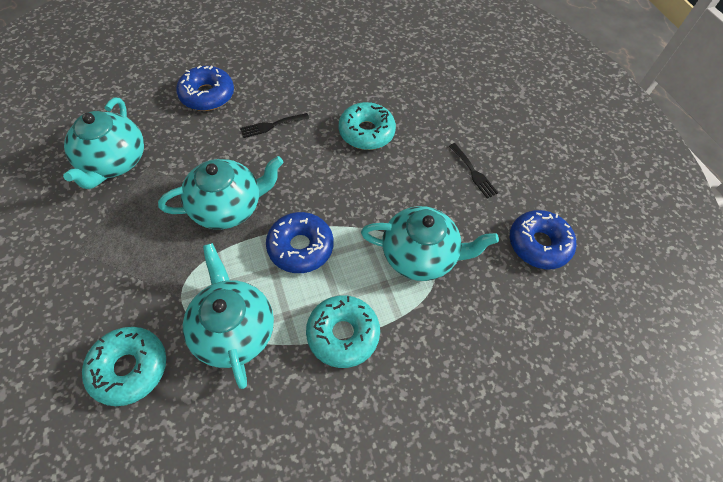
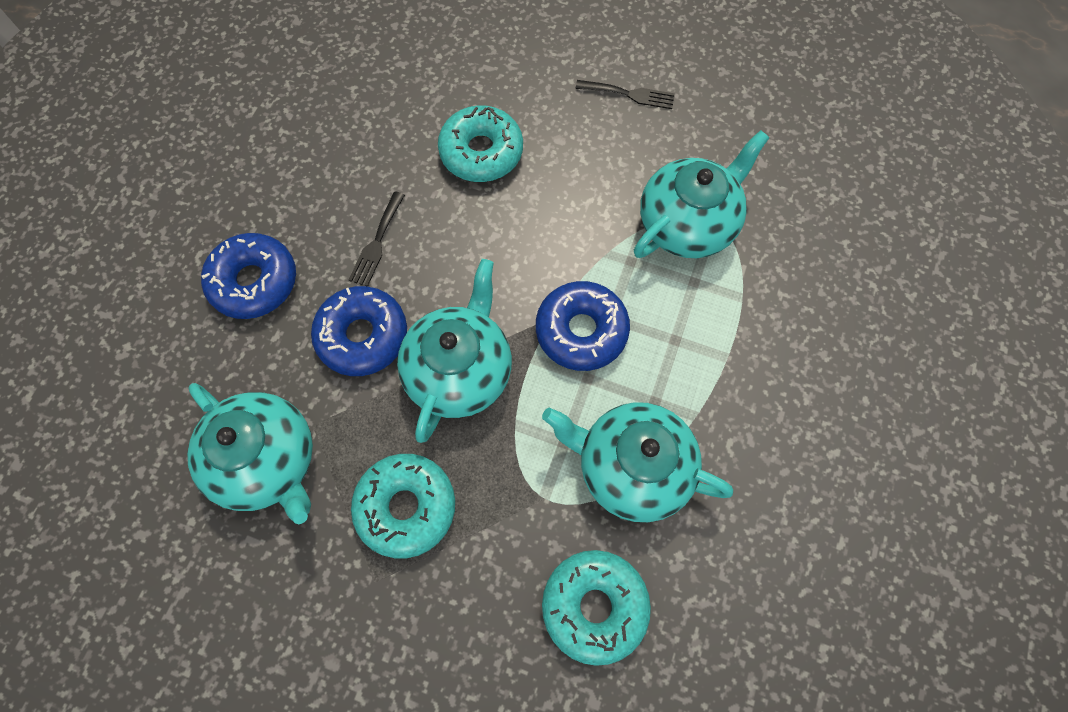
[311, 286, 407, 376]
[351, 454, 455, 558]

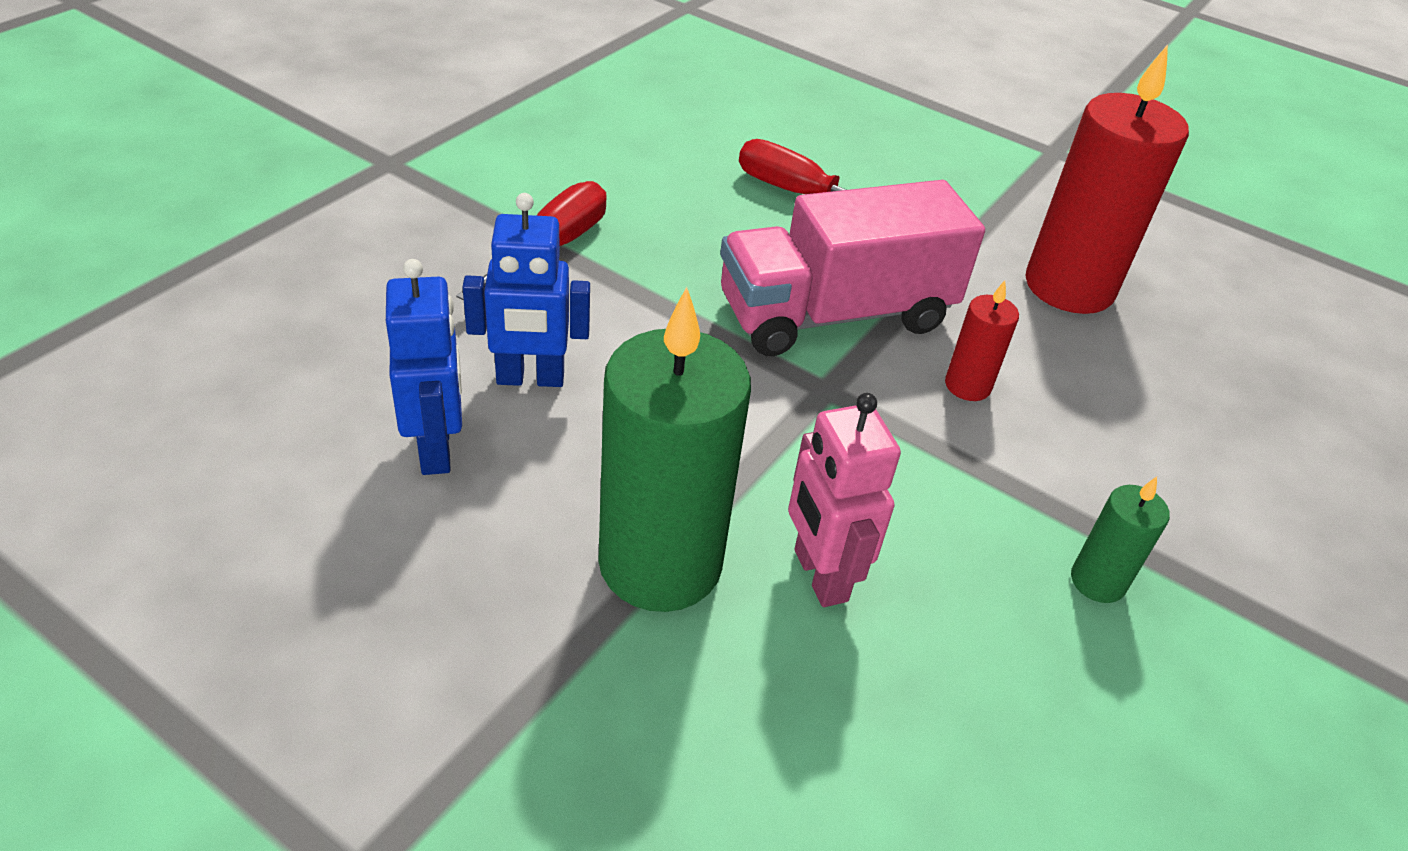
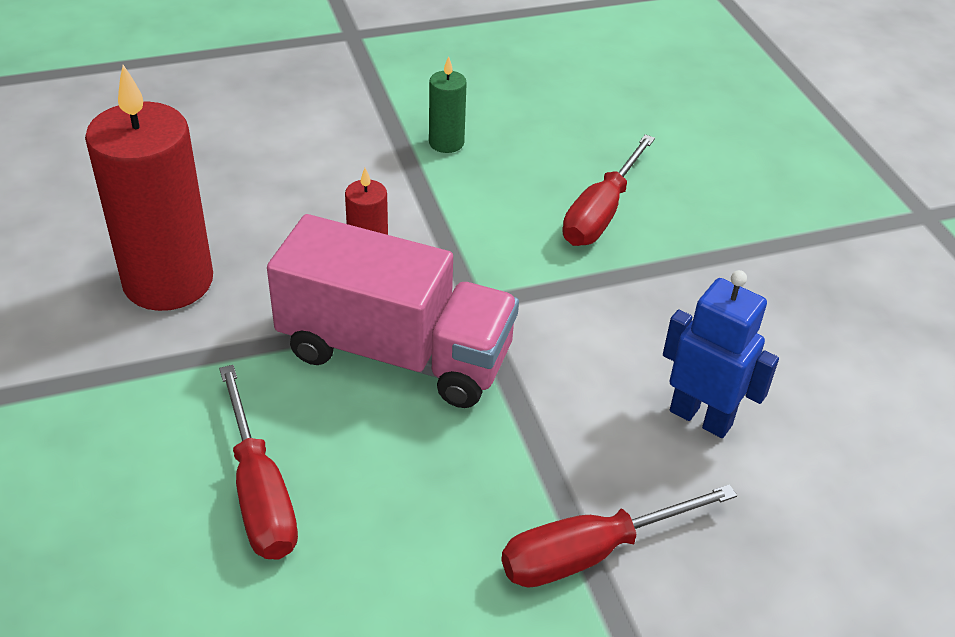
[562, 134, 655, 246]
[386, 259, 462, 475] (first image)
[598, 287, 751, 612] (first image)

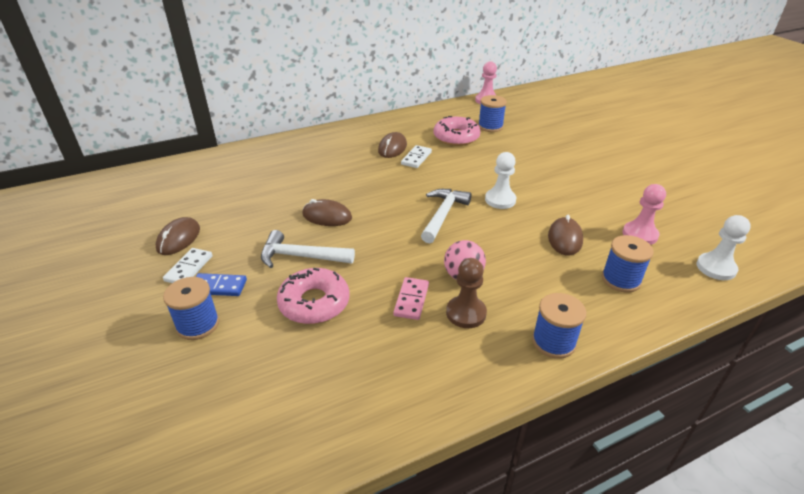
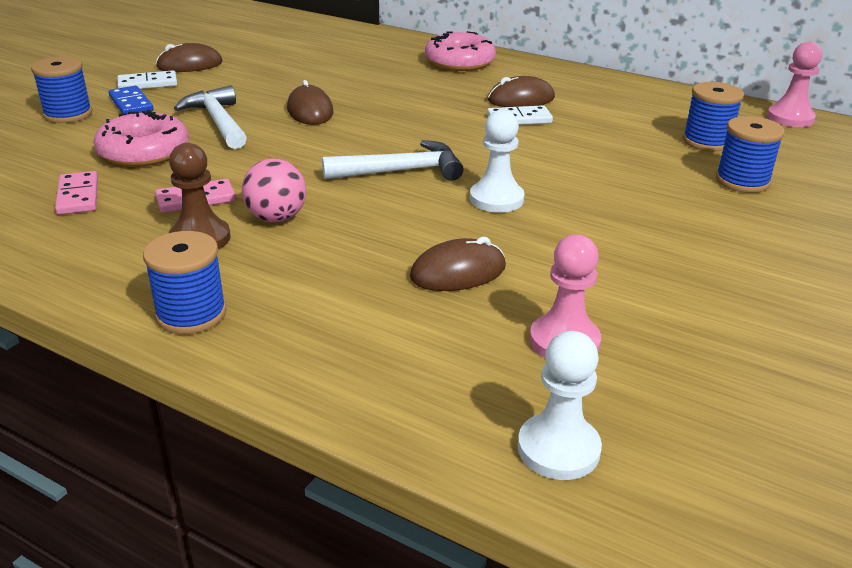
[55, 171, 98, 215]
[425, 31, 496, 71]
[716, 116, 785, 193]

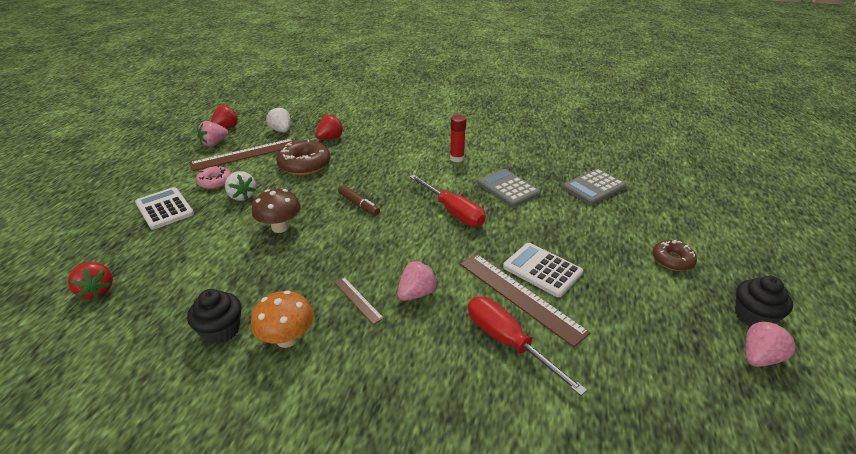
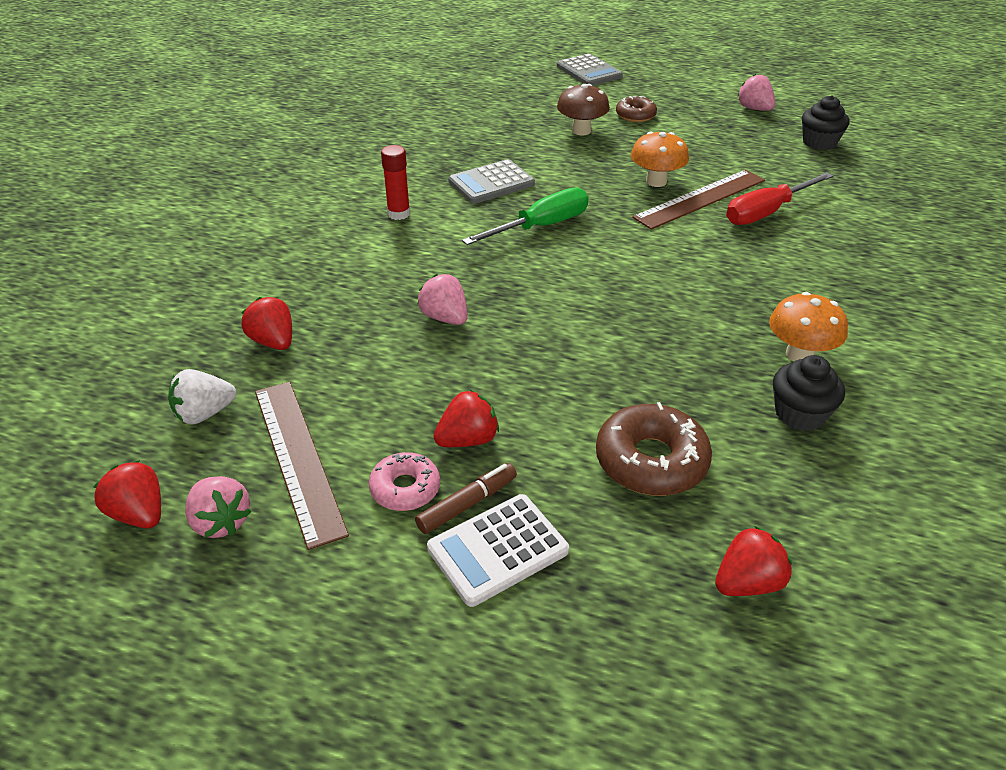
[415, 463, 517, 534]
[418, 274, 468, 325]
[434, 390, 499, 447]
[462, 187, 588, 245]
[557, 54, 623, 86]
[557, 84, 610, 135]
[596, 402, 712, 496]
[631, 131, 689, 187]
[802, 95, 849, 150]
[334, 277, 384, 324] (first image)

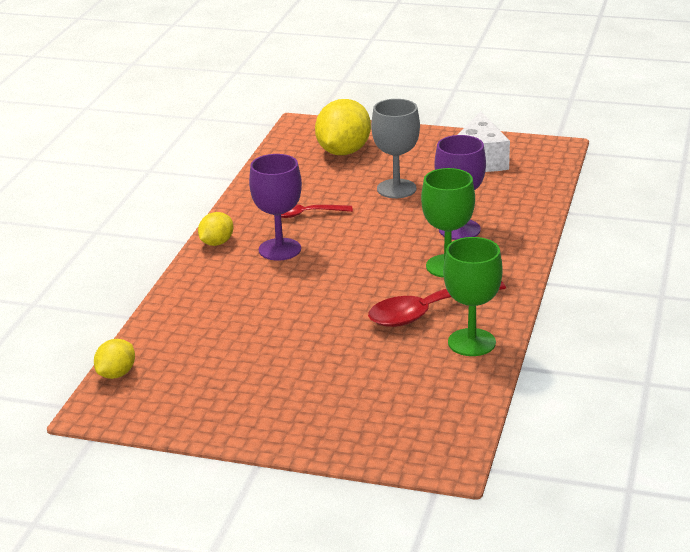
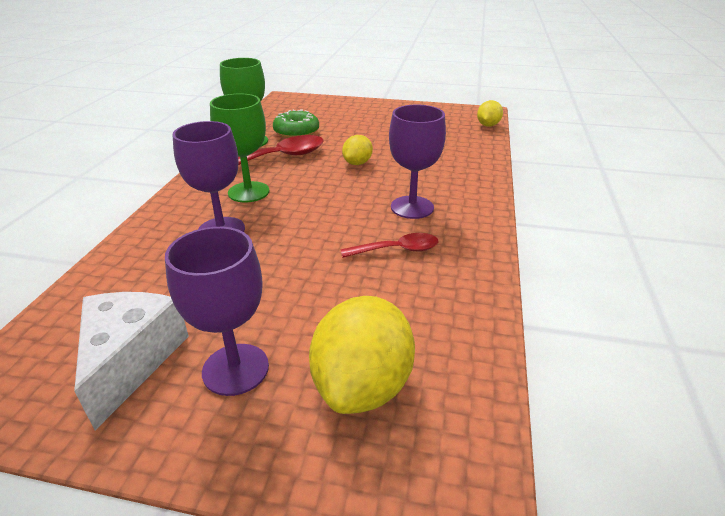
[165, 227, 269, 396]
[273, 109, 319, 138]
[342, 135, 373, 165]
[371, 99, 420, 198] (first image)

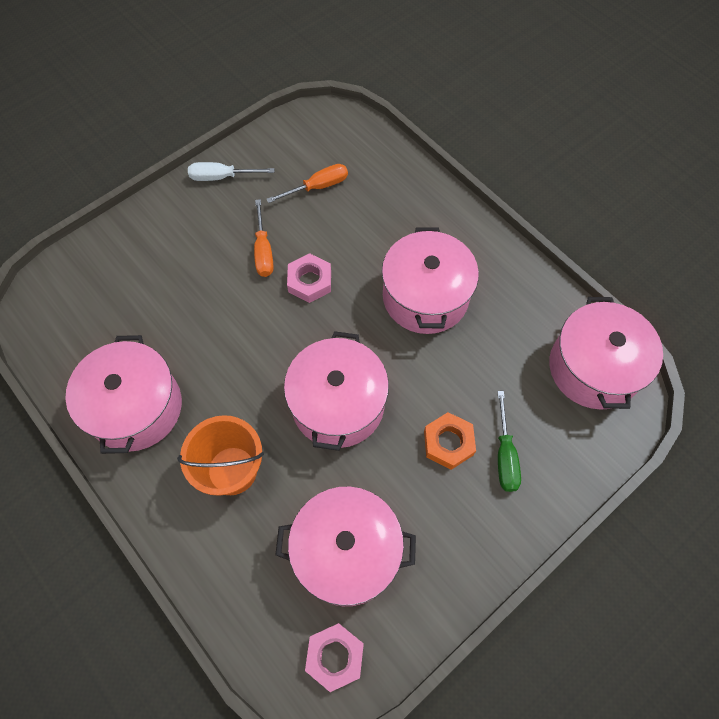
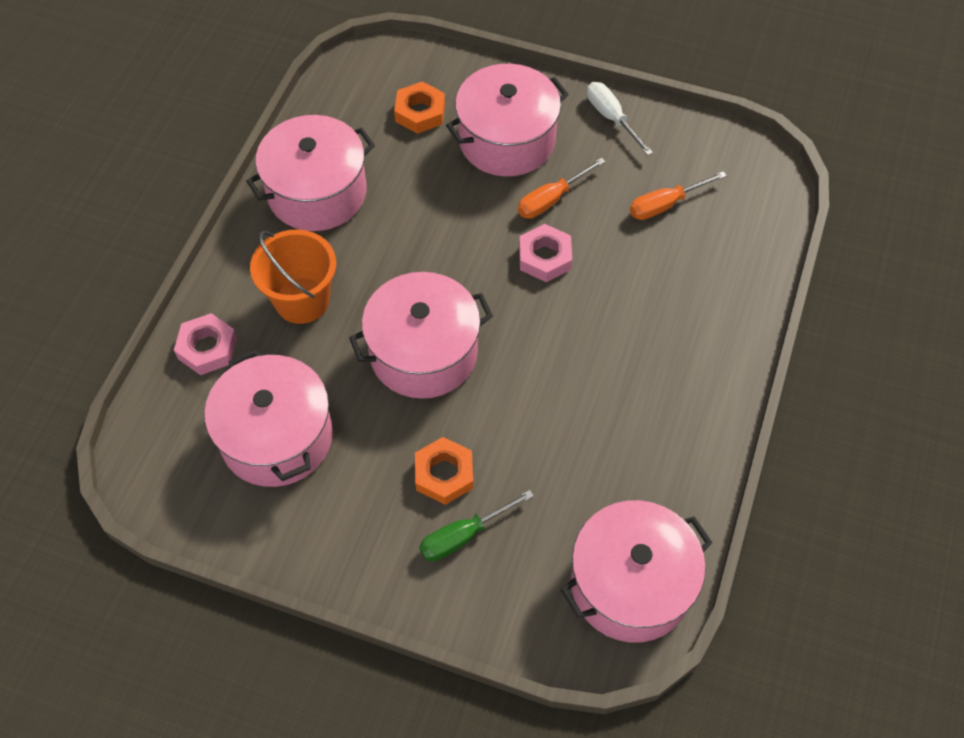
[174, 313, 237, 375]
[394, 81, 445, 134]
[446, 64, 569, 177]
[630, 171, 727, 220]

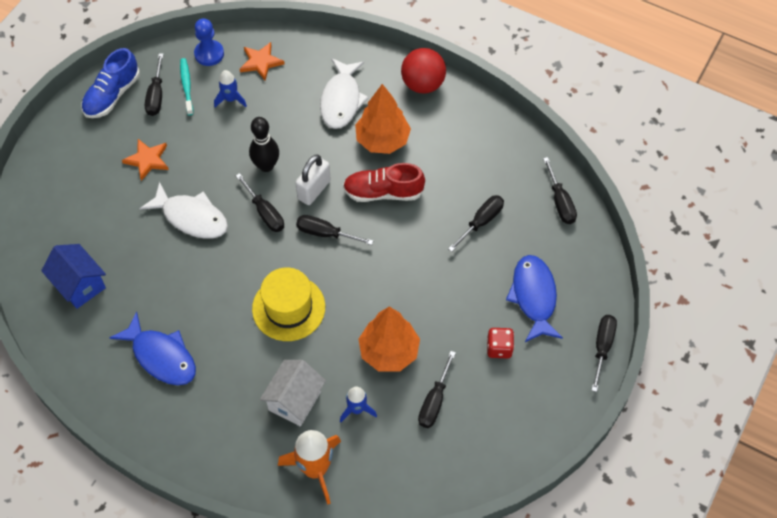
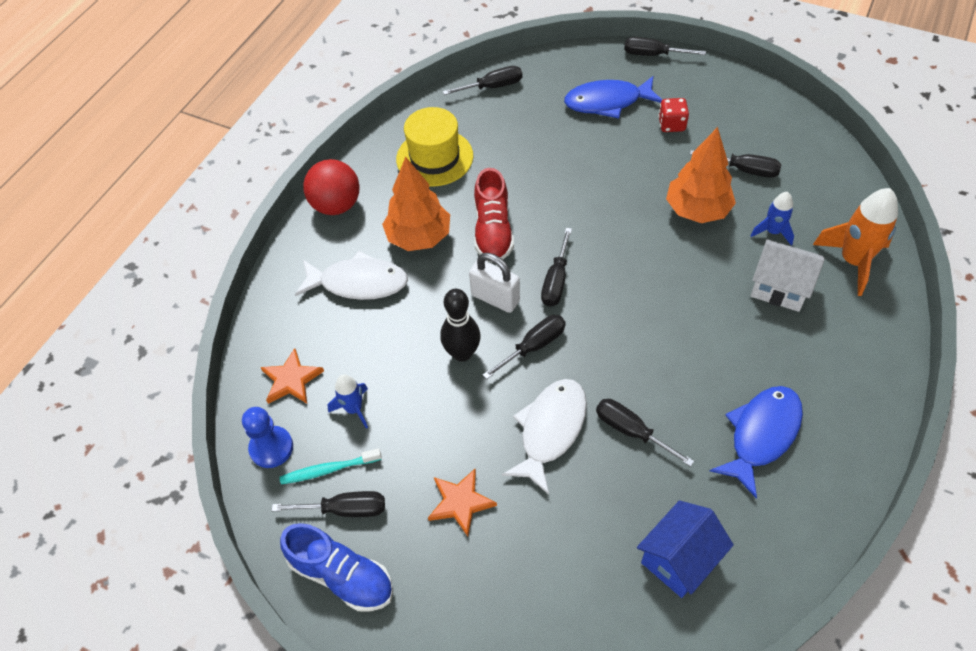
[396, 107, 473, 187]
[596, 399, 694, 467]

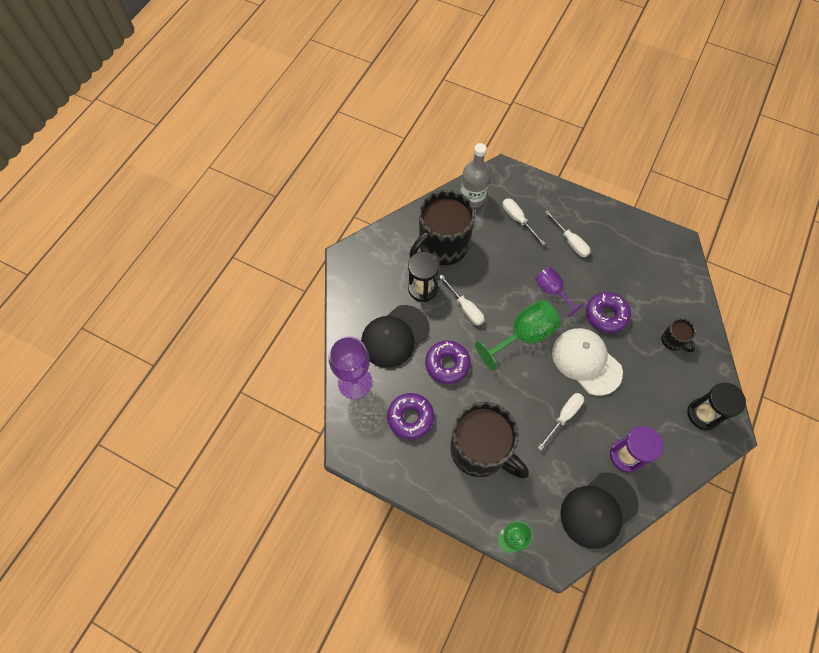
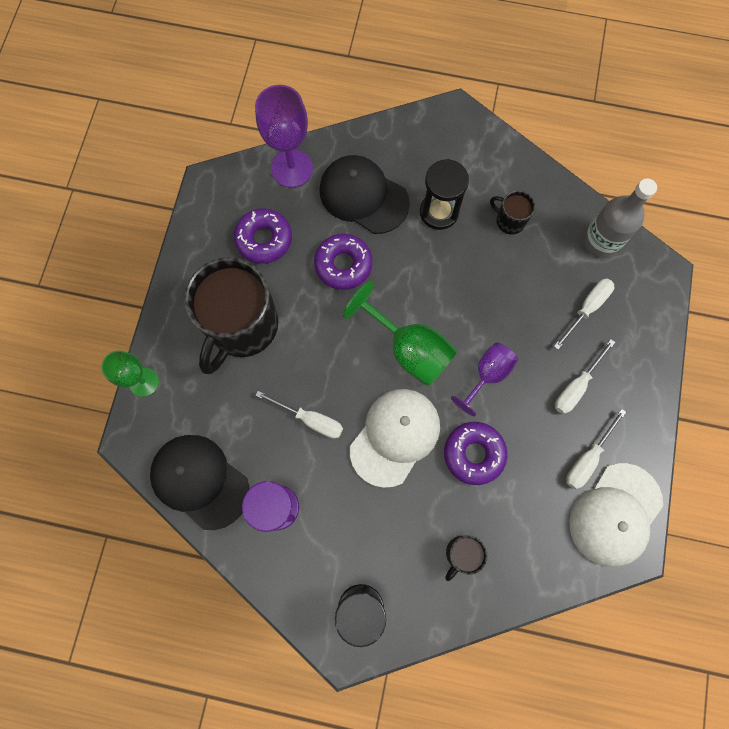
[490, 190, 535, 234]
[566, 409, 626, 489]
[569, 463, 663, 567]

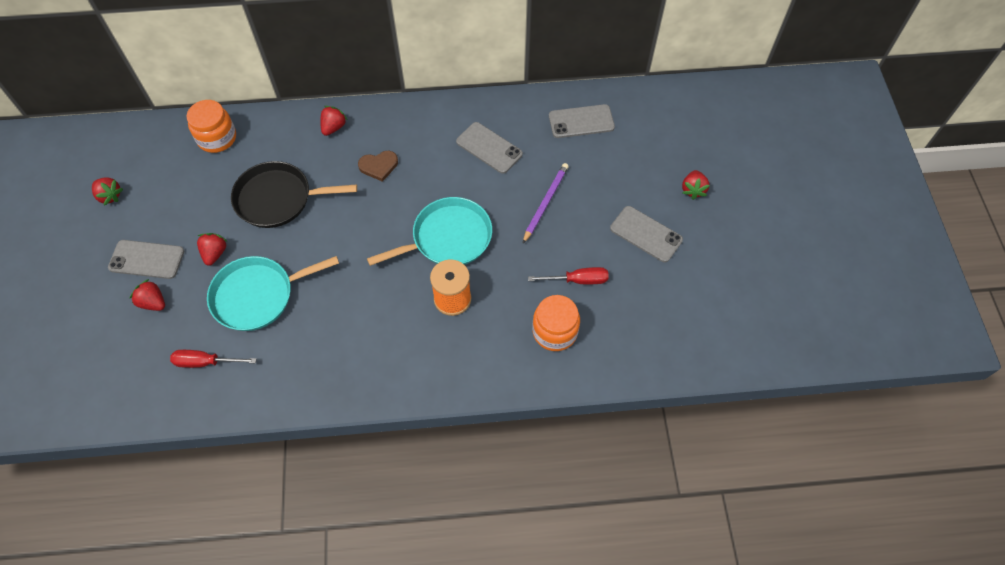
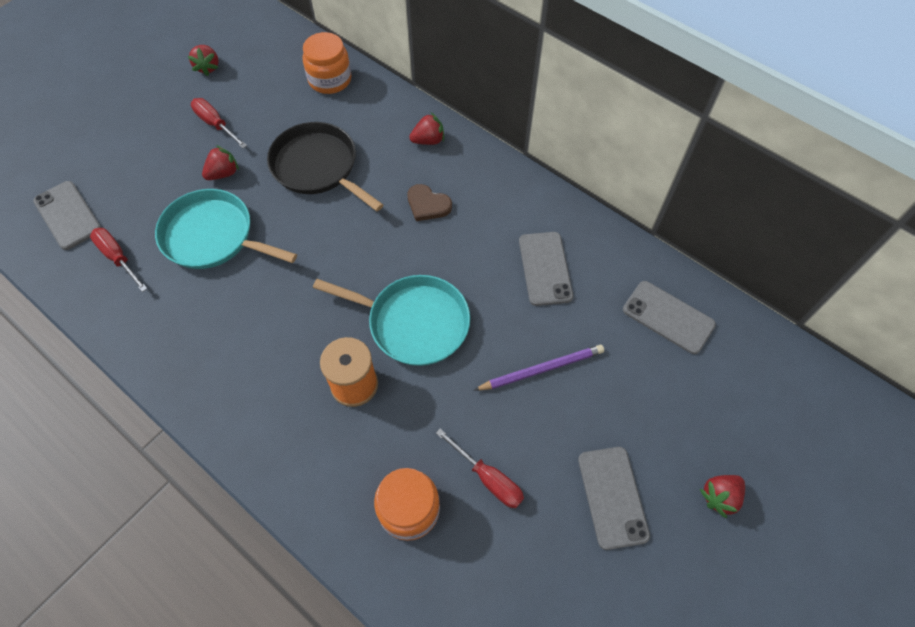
[33, 181, 101, 250]
[191, 98, 247, 148]
[129, 279, 165, 311] (first image)

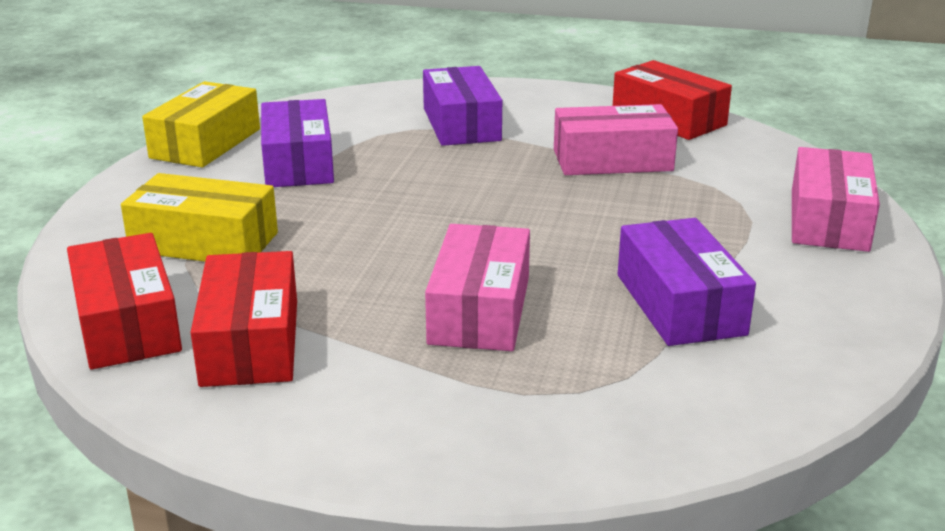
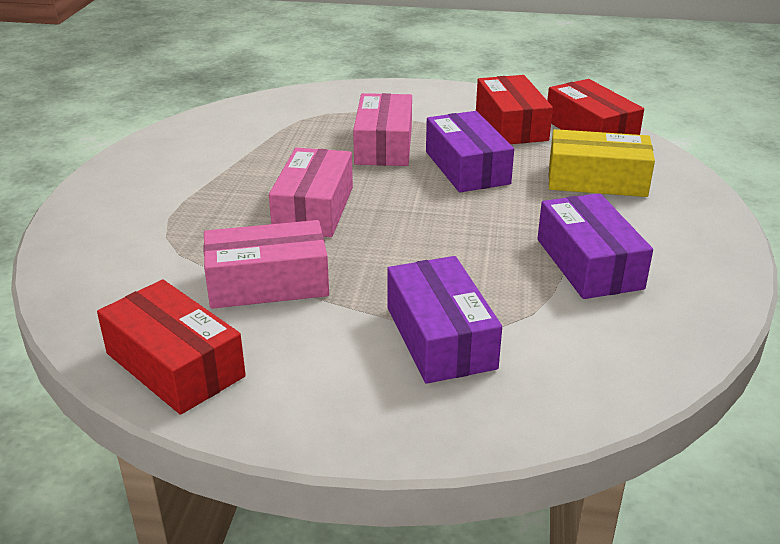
[269, 148, 353, 237]
[426, 111, 514, 192]
[142, 81, 260, 167] (first image)

